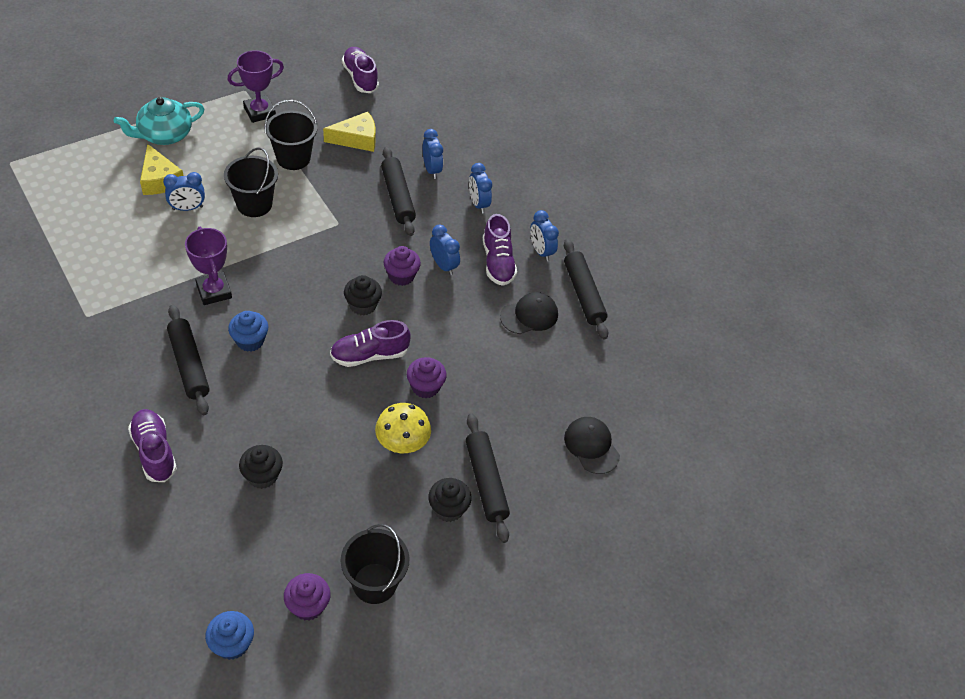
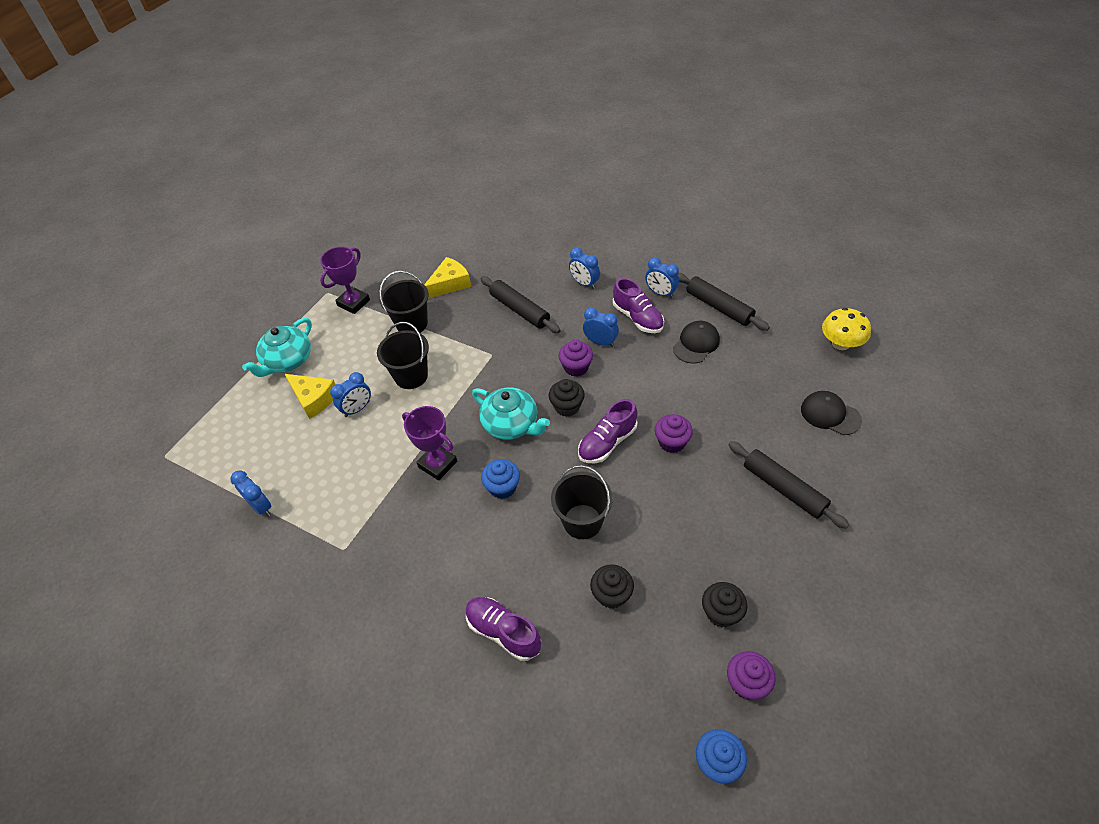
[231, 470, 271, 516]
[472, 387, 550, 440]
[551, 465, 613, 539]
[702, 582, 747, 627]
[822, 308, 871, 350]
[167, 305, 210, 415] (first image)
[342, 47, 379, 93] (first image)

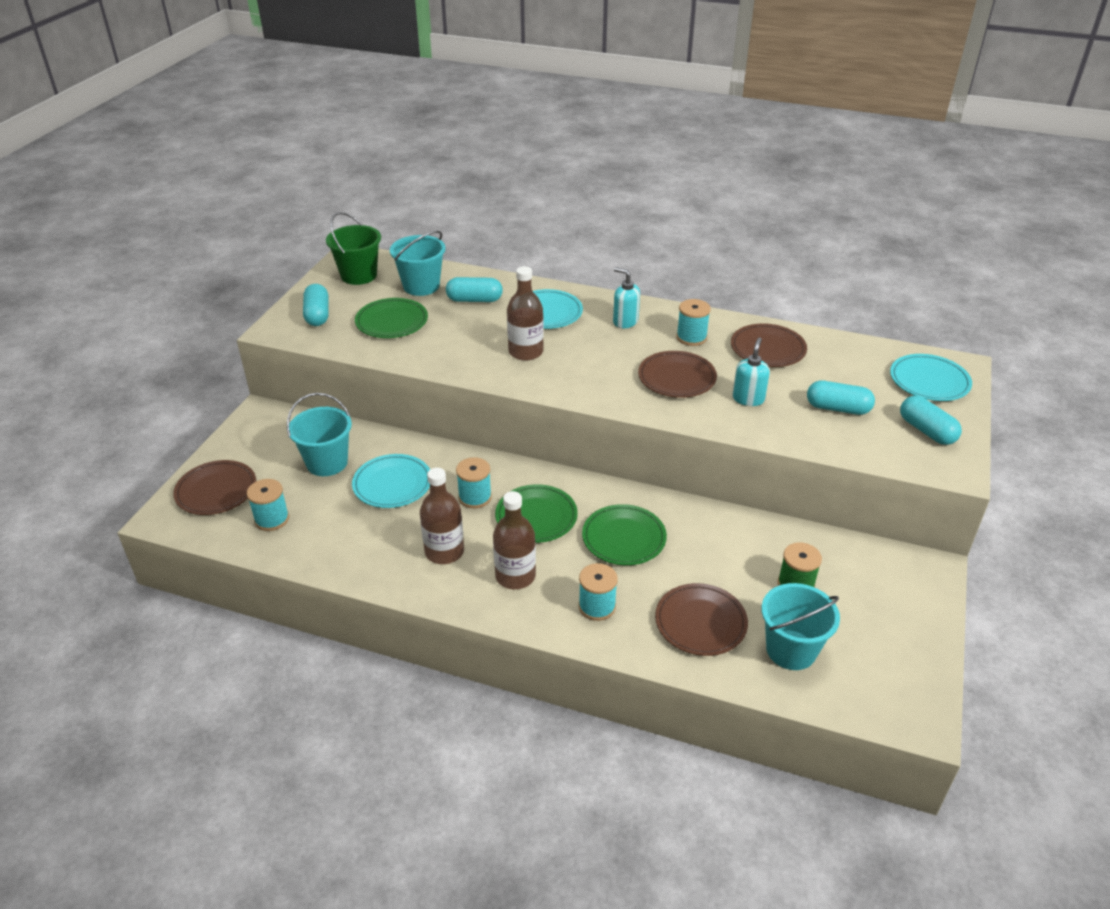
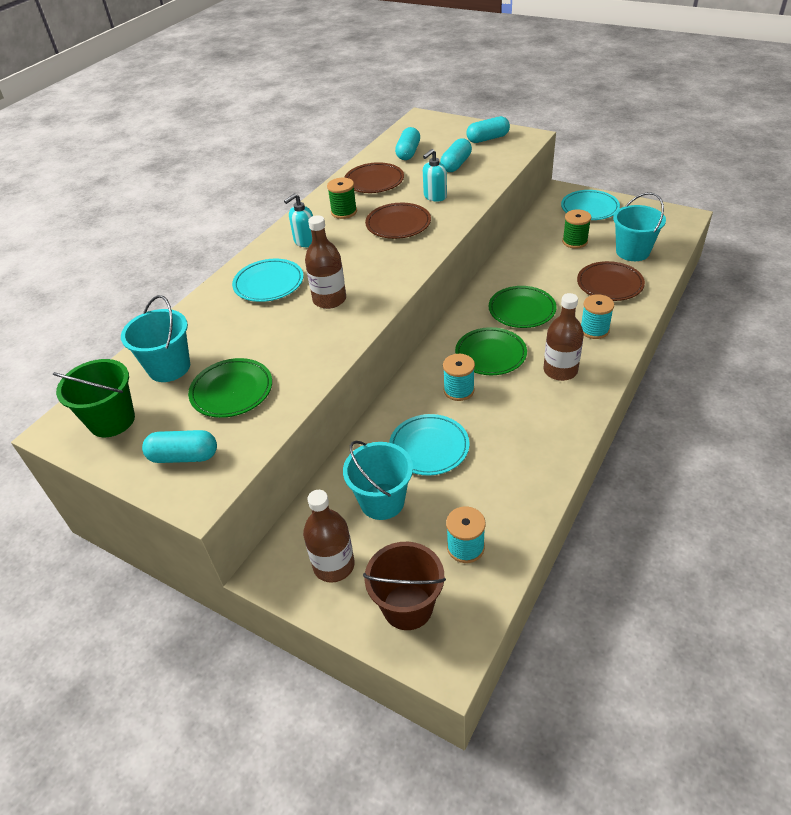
[303, 490, 355, 583]
[327, 178, 357, 219]
[363, 542, 446, 630]
[395, 127, 420, 160]
[423, 149, 447, 202]
[561, 190, 620, 220]

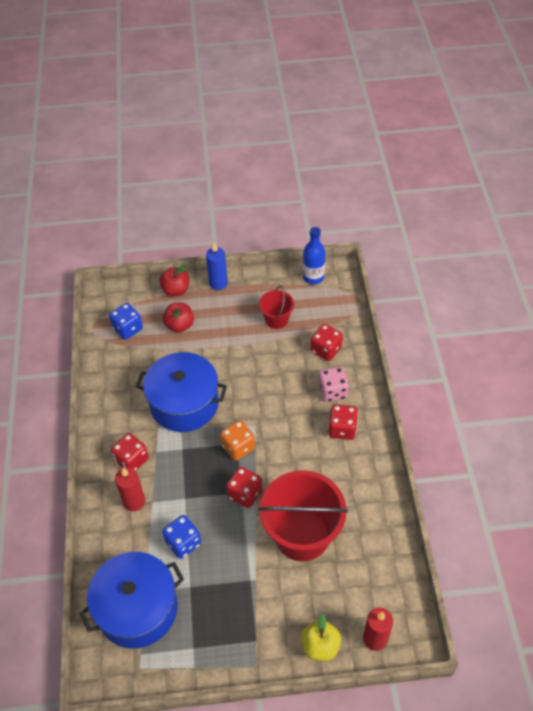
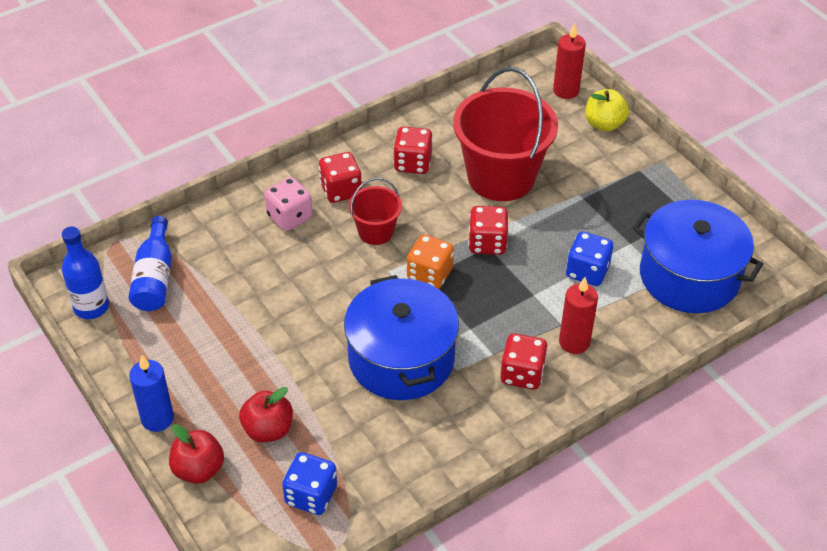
[129, 216, 172, 311]
[349, 178, 402, 245]
[393, 127, 433, 174]

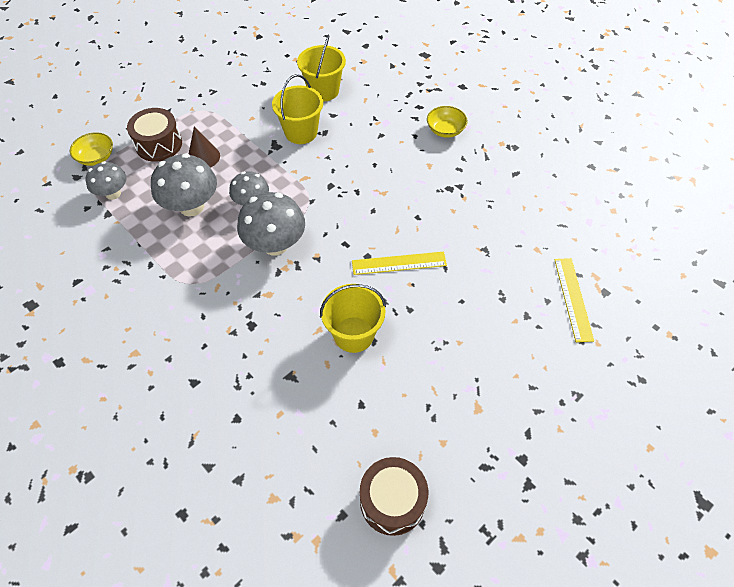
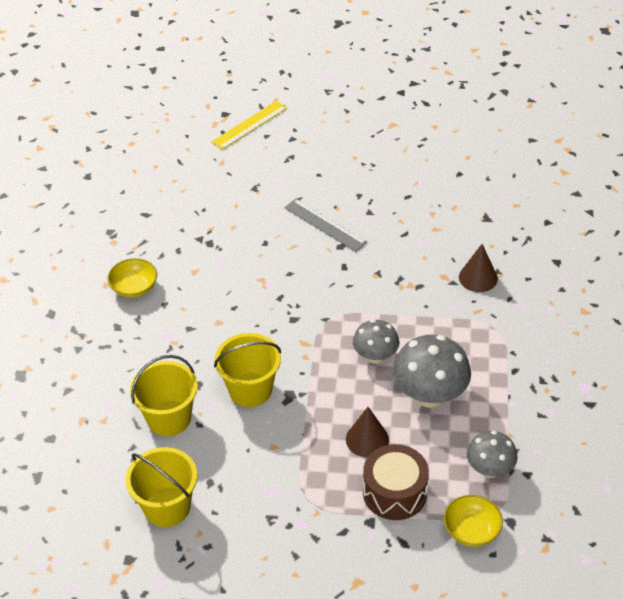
[125, 447, 197, 527]
[284, 199, 367, 252]
[459, 244, 498, 292]
[237, 192, 305, 256] (first image)
[360, 457, 428, 536] (first image)

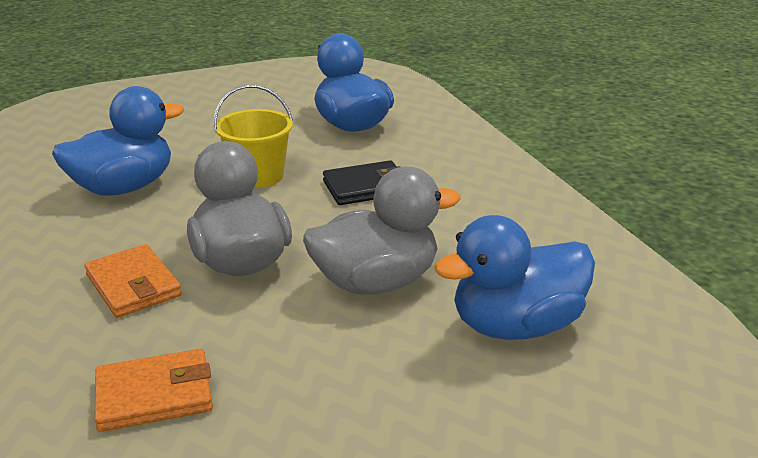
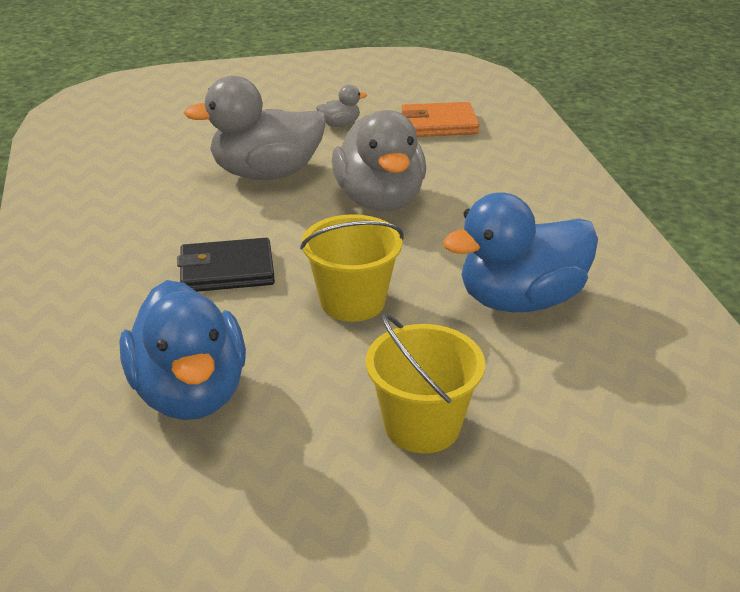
[316, 85, 367, 127]
[366, 314, 485, 454]
[84, 244, 182, 318] (first image)
[434, 215, 595, 340] (first image)

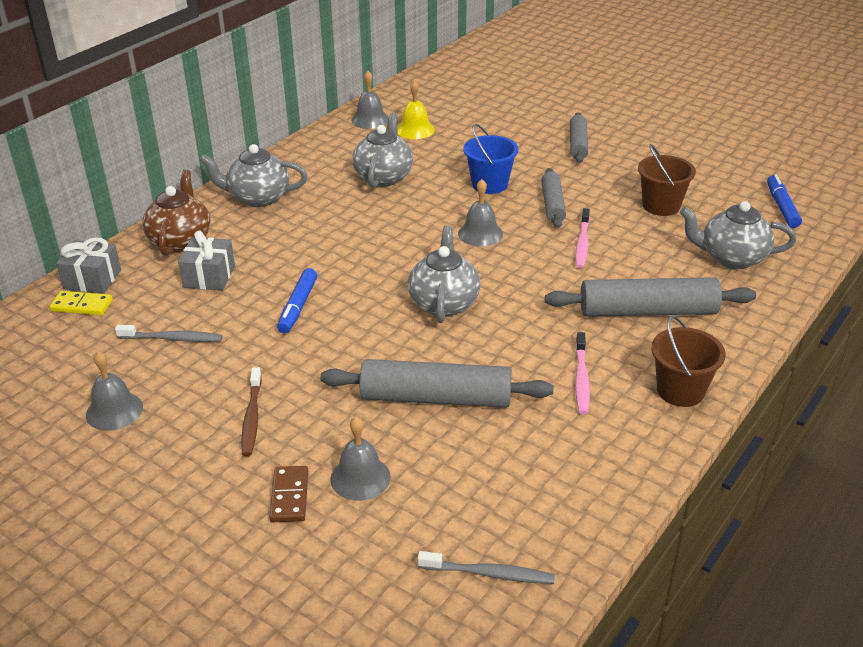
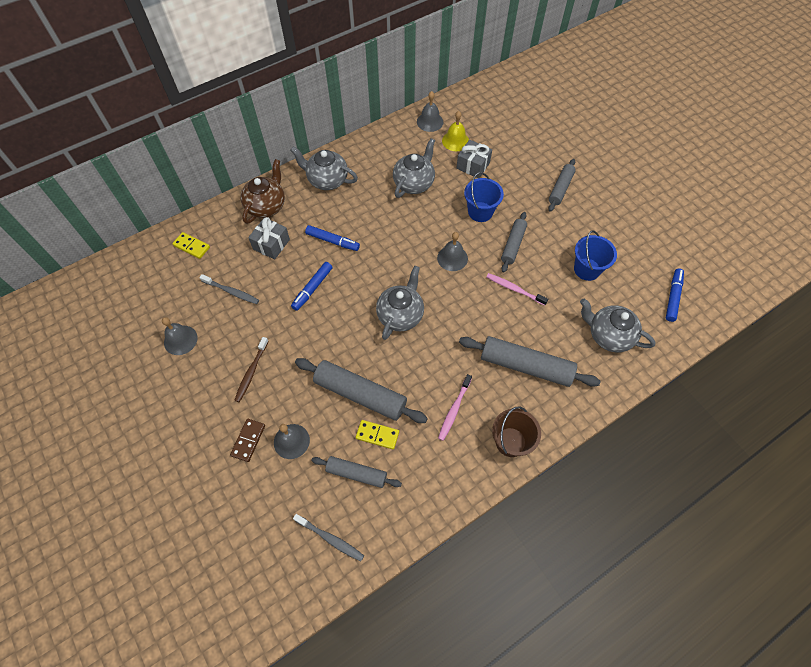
[305, 225, 360, 251]
[311, 456, 402, 488]
[356, 420, 399, 449]
[456, 140, 492, 178]
[486, 273, 548, 306]
[574, 230, 617, 281]

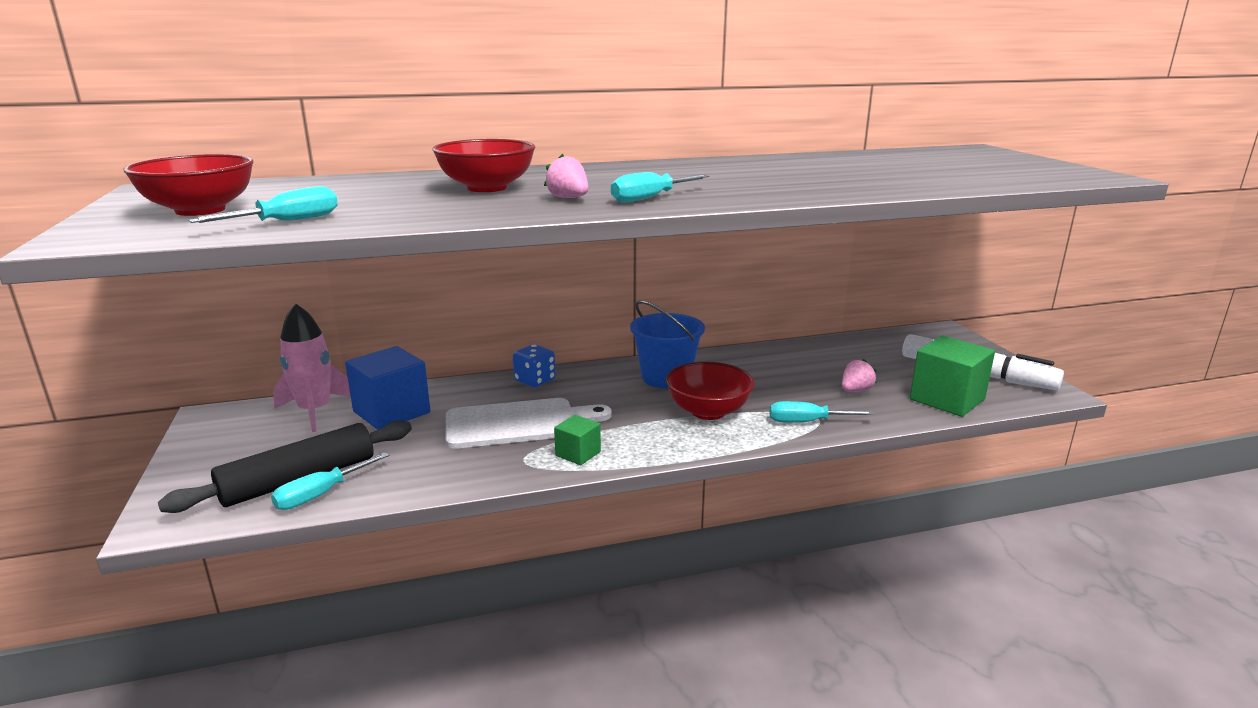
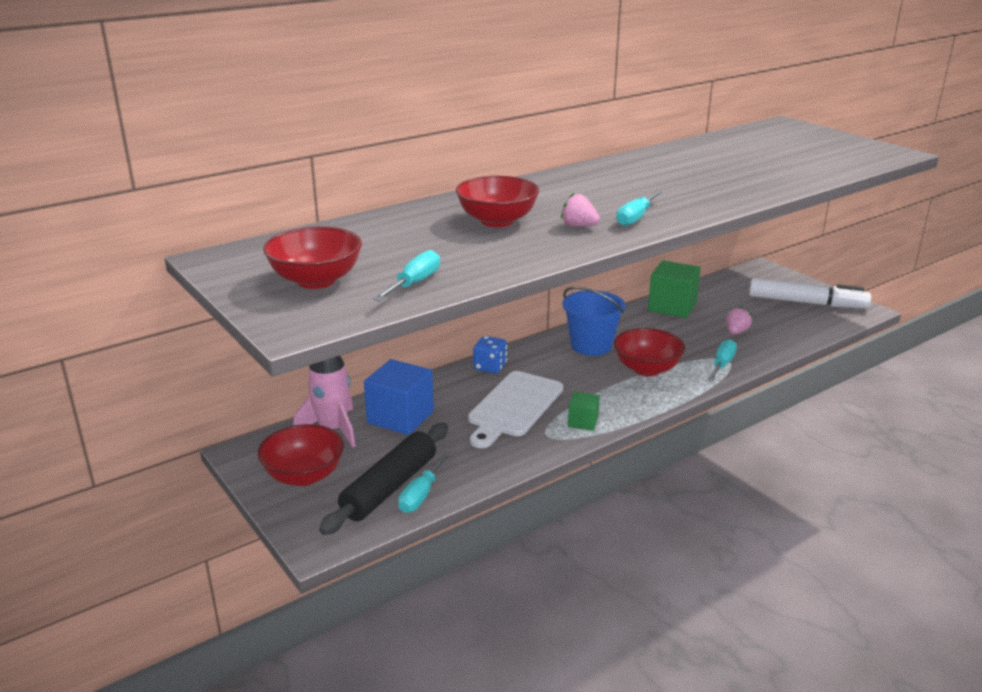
[257, 424, 344, 486]
[468, 371, 563, 448]
[648, 260, 701, 318]
[708, 339, 737, 381]

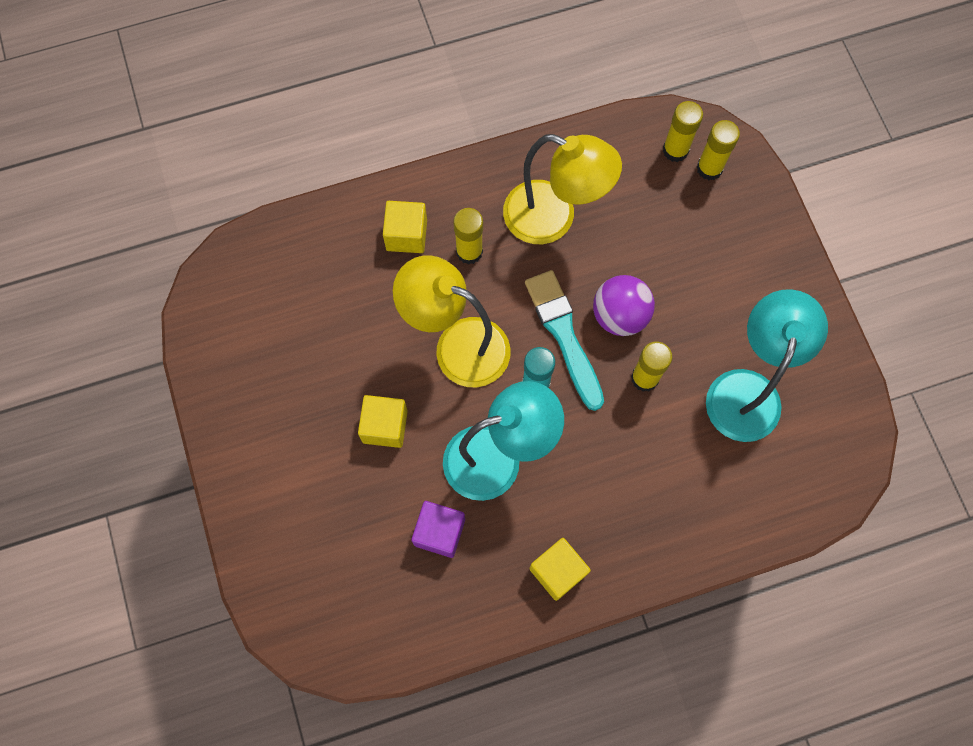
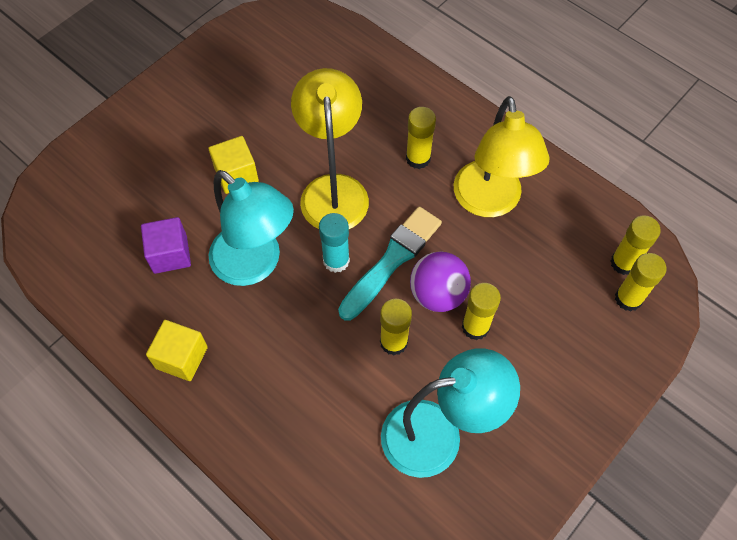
[462, 283, 501, 340]
[383, 201, 427, 253] (first image)

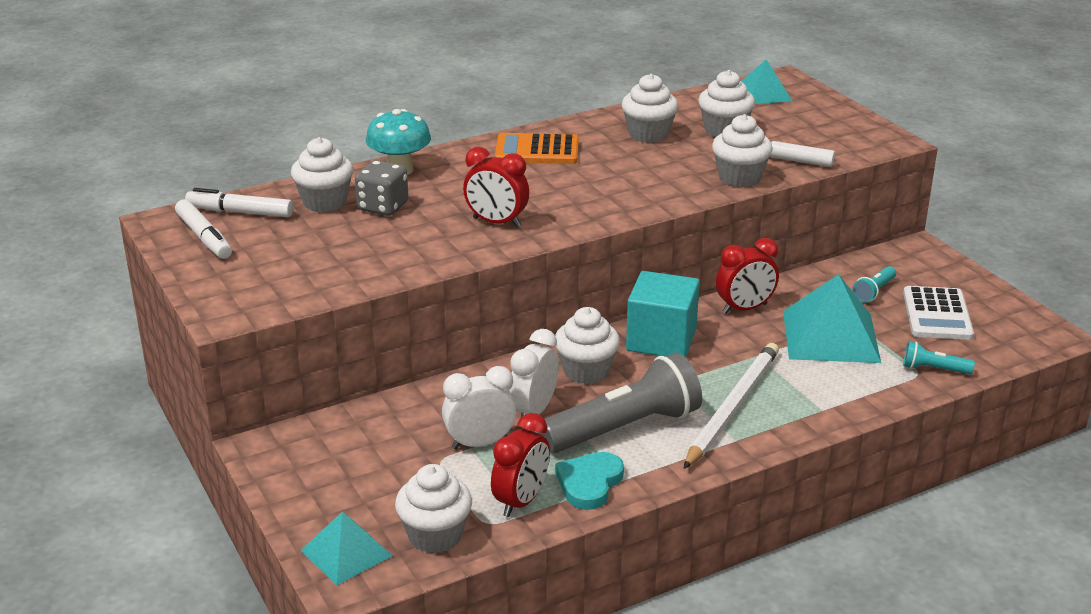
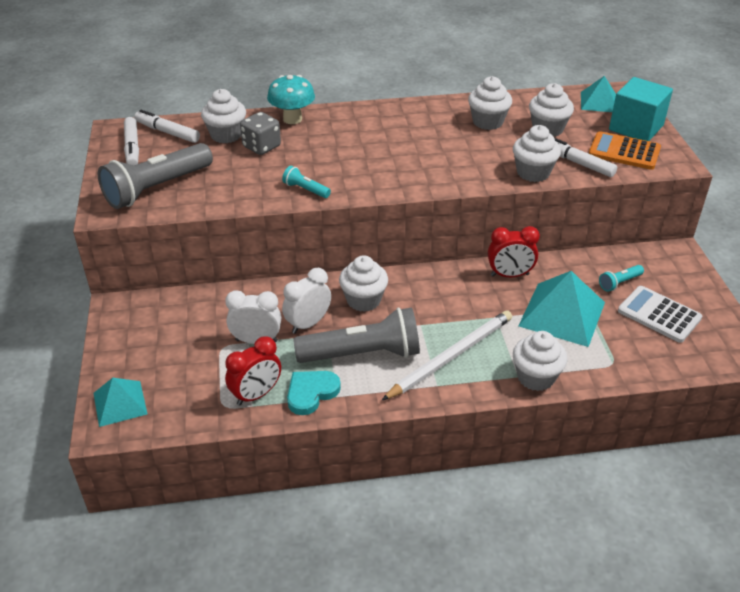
[98, 143, 213, 209]
[282, 166, 331, 198]
[513, 331, 568, 391]
[589, 131, 661, 170]
[609, 77, 673, 141]
[618, 286, 702, 343]
[463, 147, 529, 227] (first image)

